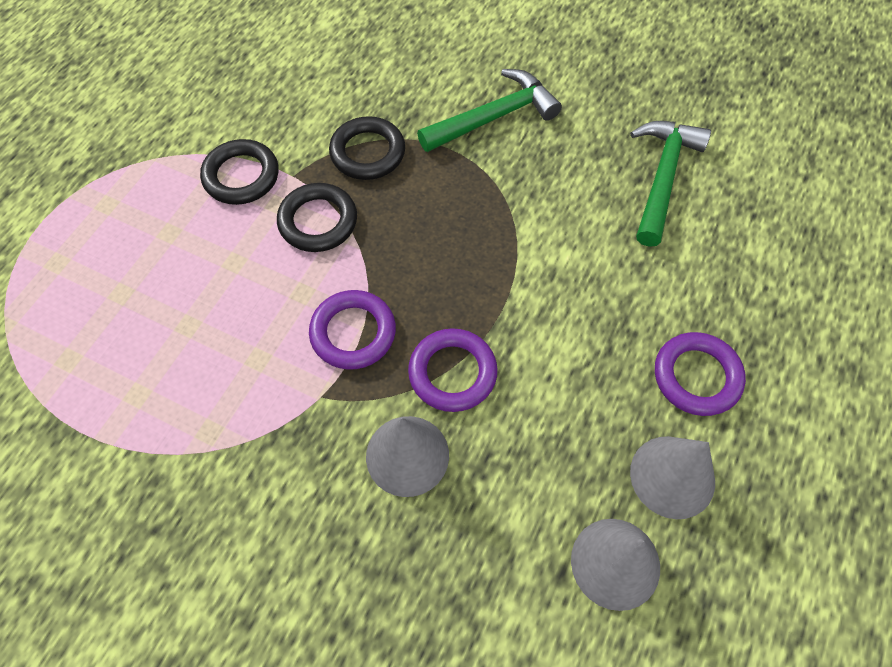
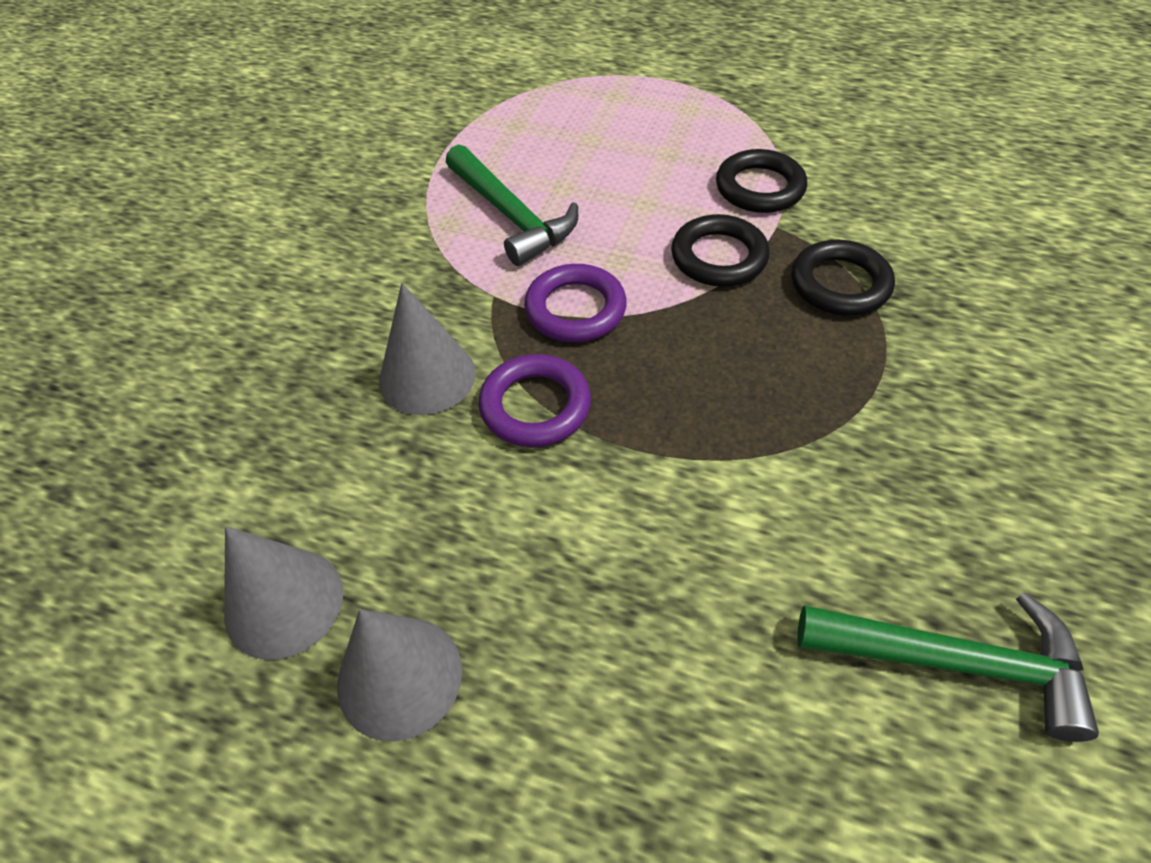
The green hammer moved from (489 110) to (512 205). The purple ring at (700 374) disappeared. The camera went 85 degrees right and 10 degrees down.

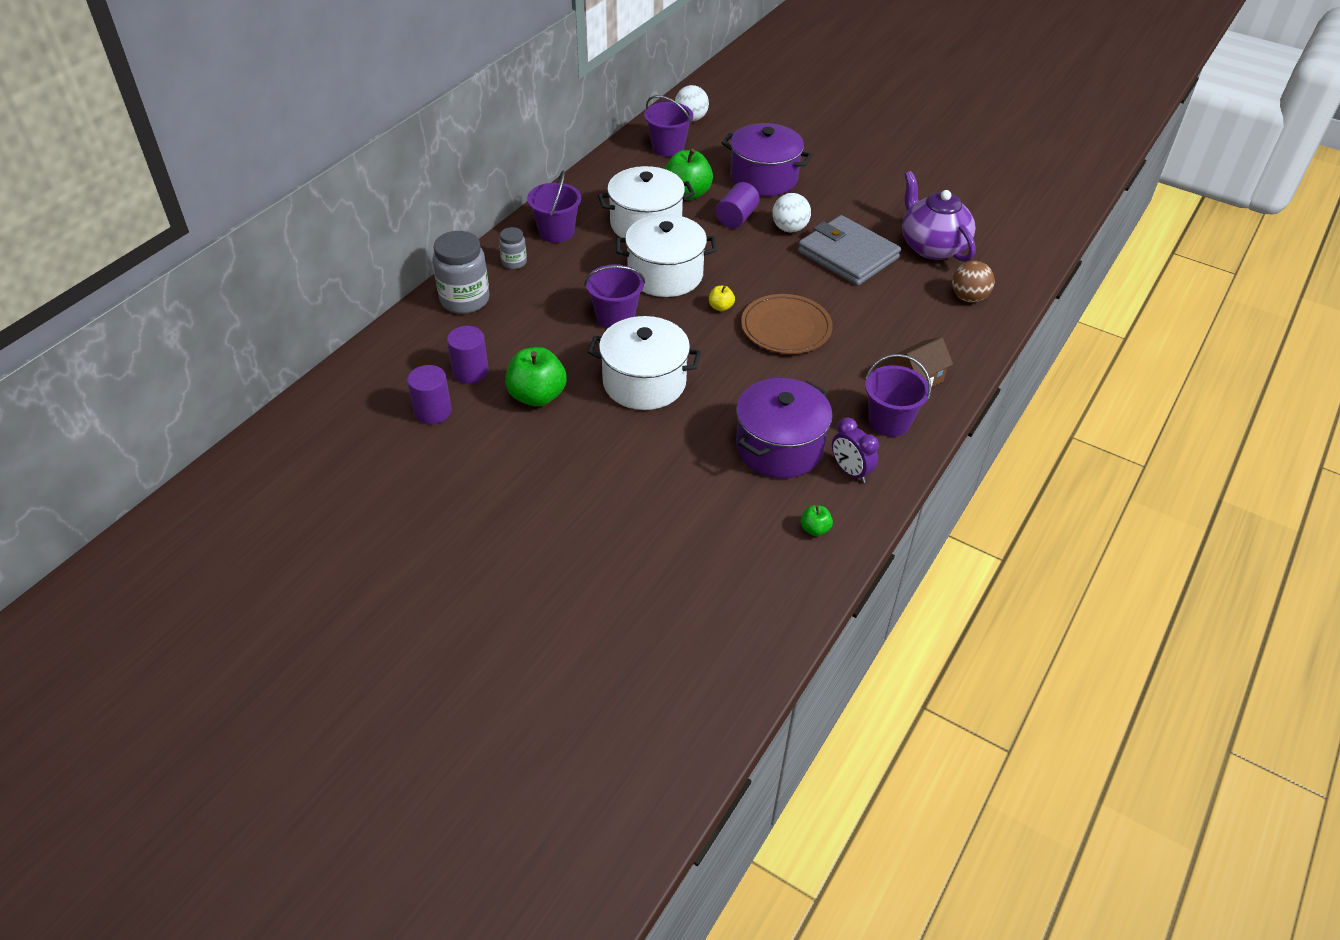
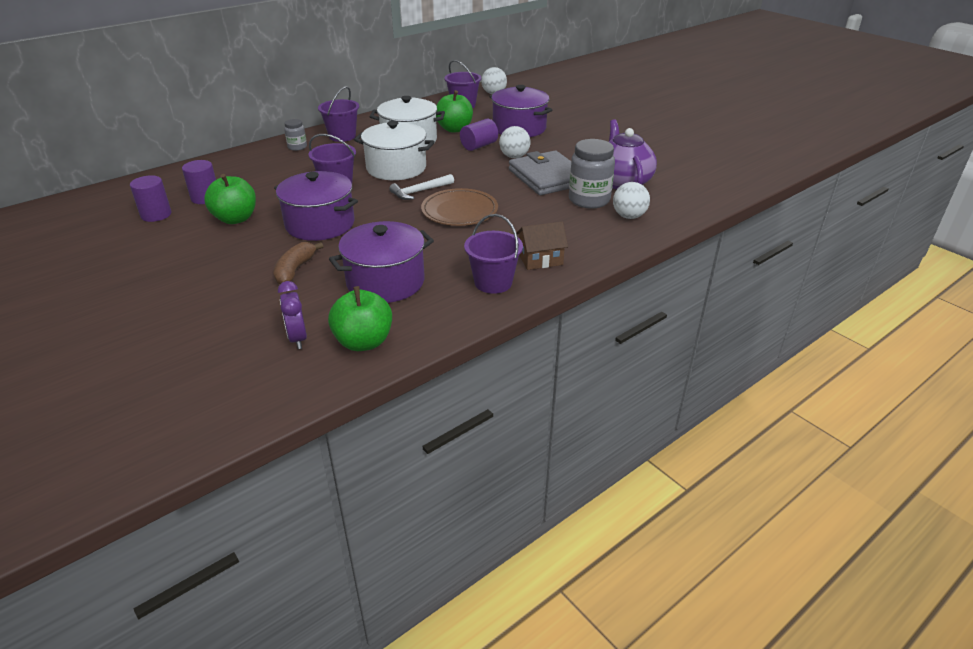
The grey jar moved from (461 272) to (592 174). The brown ball at (973 282) became the white ball at (631 200). The yellow apple at (722 298) was replaced by the white hammer at (421 187). The white pot at (644 363) became the purple pot at (316 206). The purple clock moved from (855 450) to (292 315). The green apple at (817 520) changed to 2.10 times the size. The brown banana at (298 263) appeared. The camera went 20 degrees right and 10 degrees down.

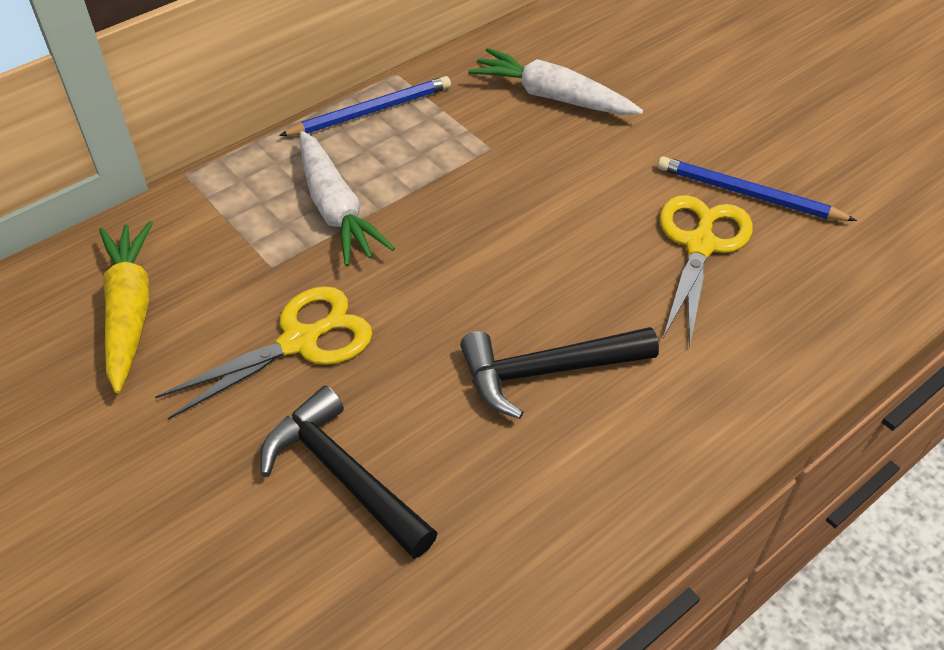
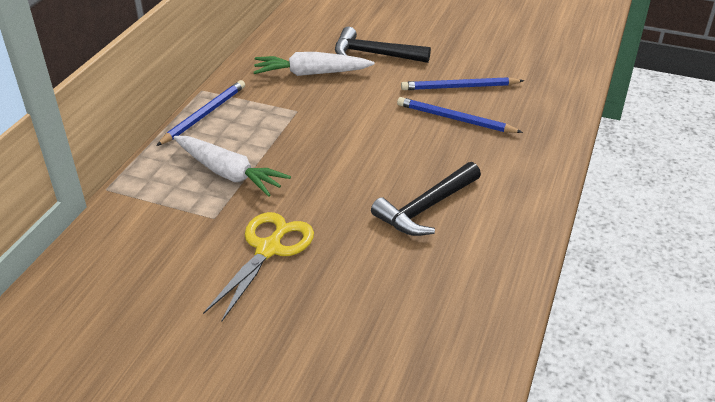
The yellow scissors at (706 270) was replaced by the blue pencil at (460 115). The yellow carrot at (126 307) disappeared. The black hammer moved from (349 472) to (383 45). The camera went 30 degrees left and 10 degrees down.

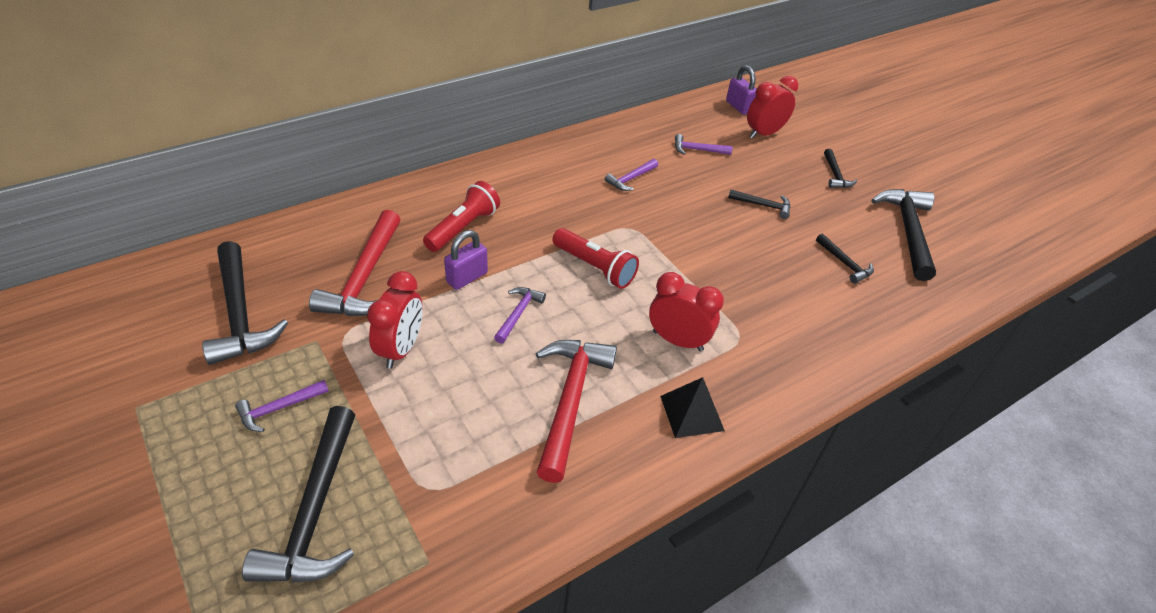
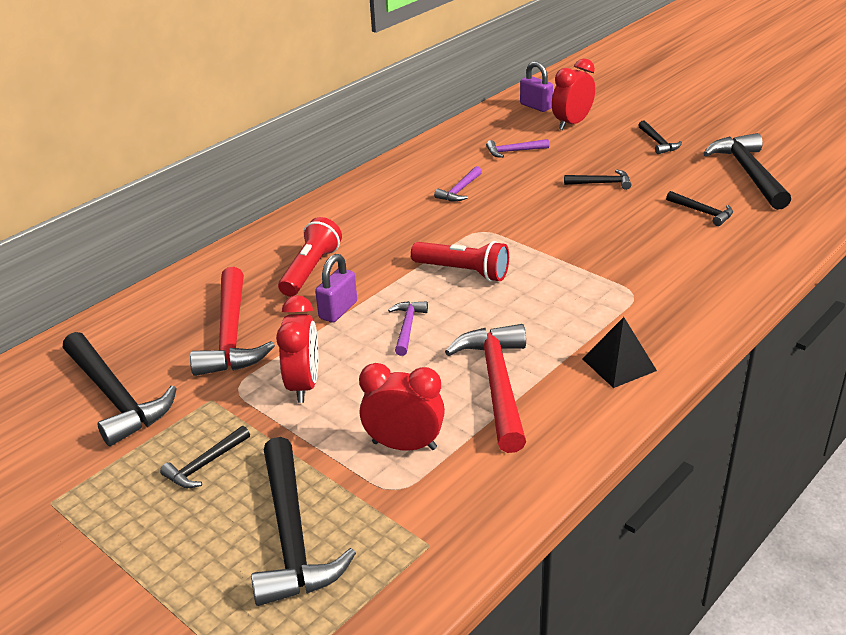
The red clock moved from (686 311) to (402 407). The purple hammer at (282 406) became the black hammer at (205 457). The camera went 10 degrees left and 10 degrees down.

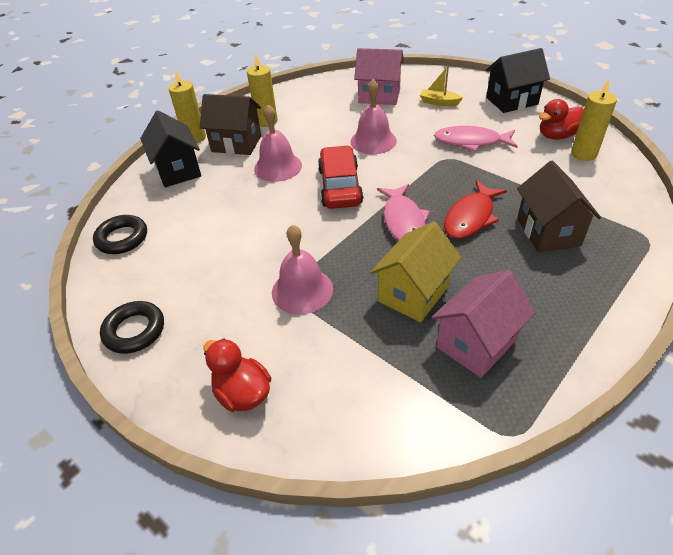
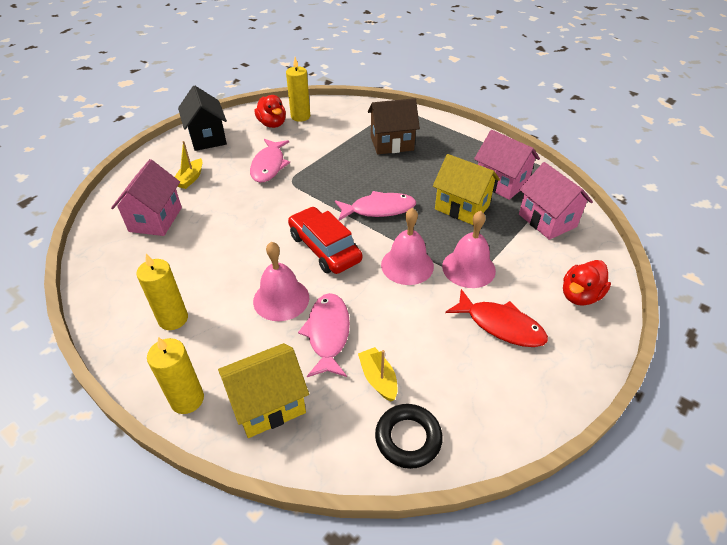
The pink bell moved from (373 116) to (407 246). The brown house at (230 124) disappeared. The black house at (170 148) became the yellow house at (263 390). The red car at (340 177) turned 60 degrees clockwise. The red fish moved from (475 209) to (496 318). The black ring at (132 327) disappeared. The pink house at (556 201) appeared. The pink fish at (324 335) appeared. The yellow boat at (378 374) appeared. The camera went 95 degrees left and 0 degrees up.

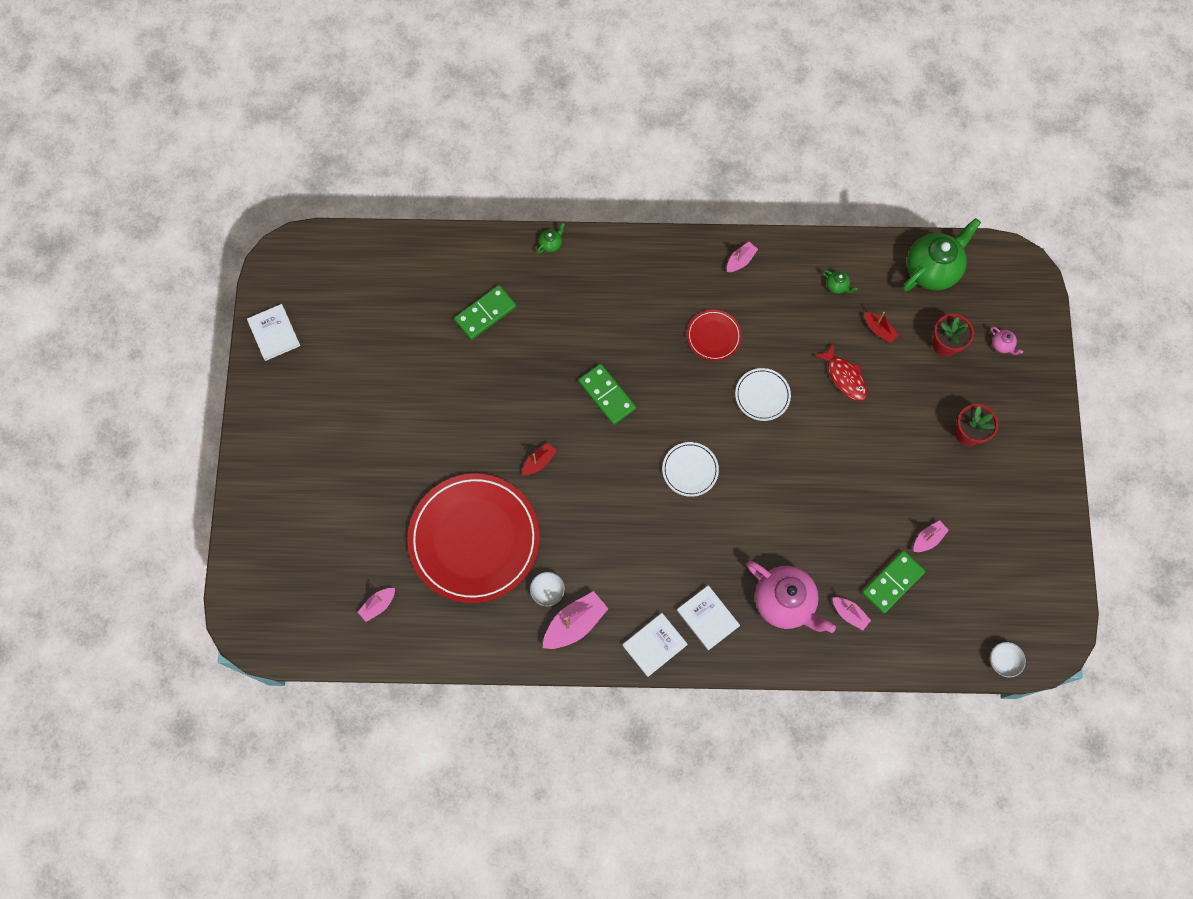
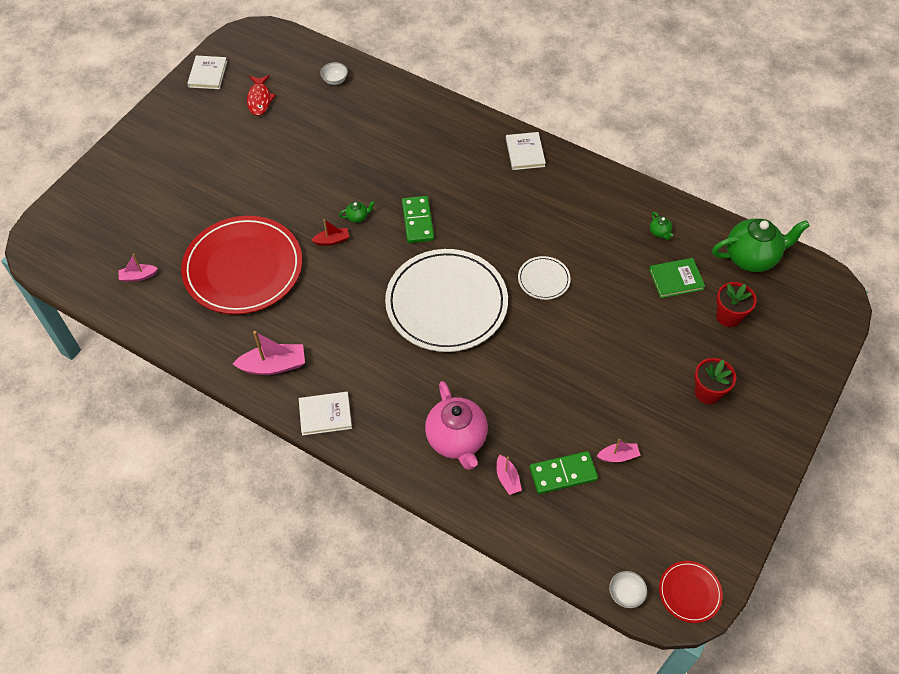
The green teapot moved from (551 238) to (357 212). The pink boat at (742 257) disappeared. The green domino at (485 312) disappeared. The red plate moved from (714 335) to (691 592). The red boat at (882 327) was replaced by the green book at (677 278). The pink teapot at (1006 340) disappeared. The red fish moved from (840 371) to (261 95). The white plate at (690 469) changed to 2.29 times the size. The white bowl moved from (547 589) to (334 73). The white book moved from (708 617) to (526 151). The camera went 30 degrees right and 15 degrees down.

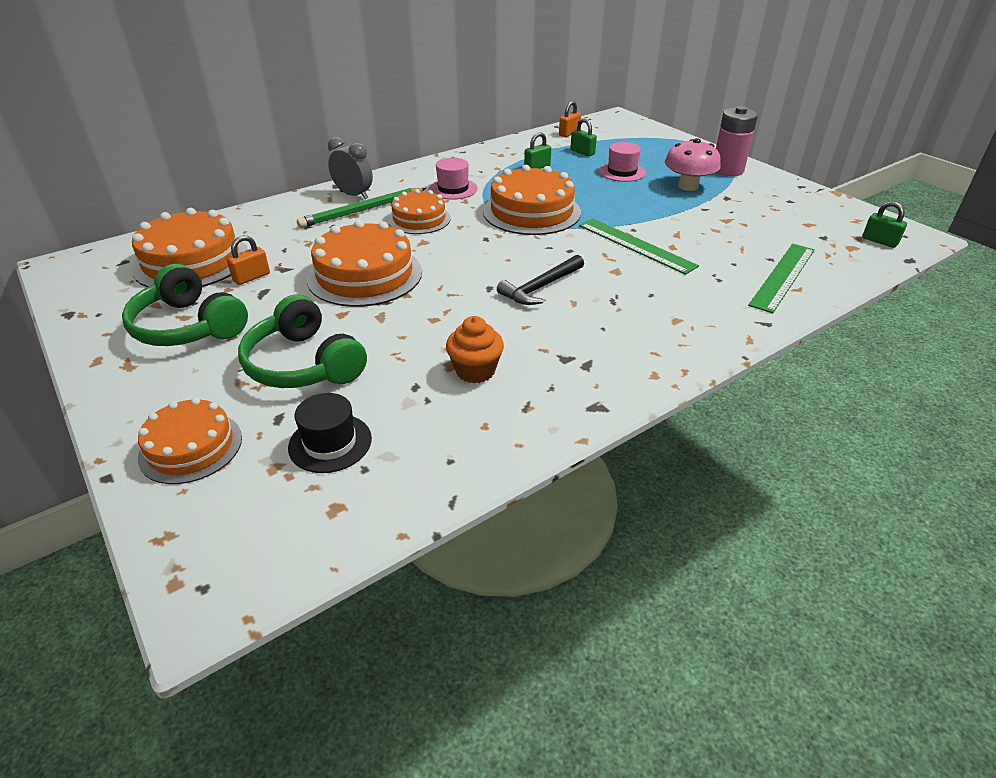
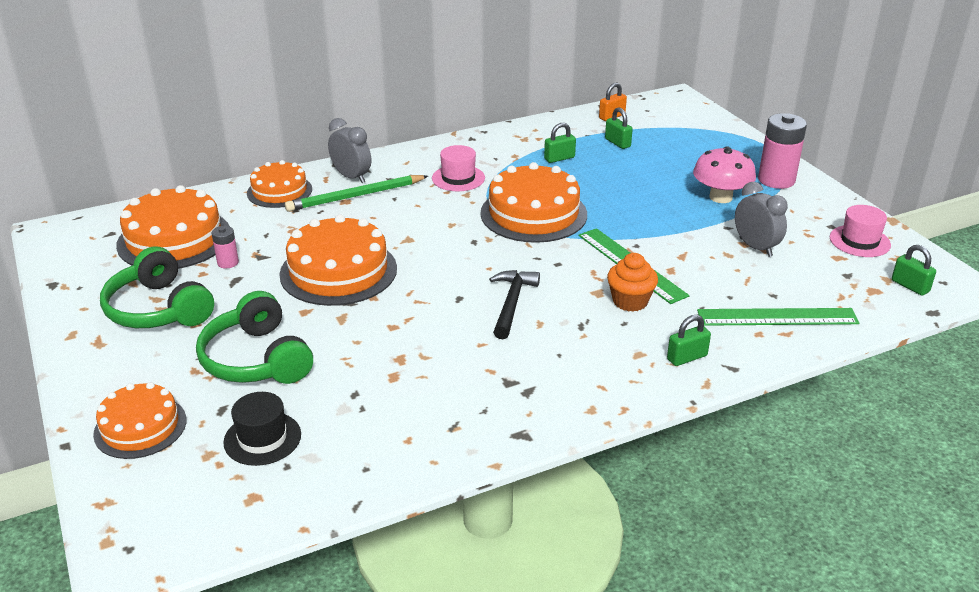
The pink hat moved from (622 162) to (860 231). The orange cake moved from (419 211) to (279 184). The orange padlock at (248 260) was replaced by the pink battery at (225 247). The green ruler at (781 279) turned 45 degrees clockwise. The black hammer at (540 280) turned 135 degrees clockwise. The orange cupcake moved from (475 349) to (632 282). The grey clock at (761 219) appeared. The green padlock at (689 340) appeared. The camera went 10 degrees right and 5 degrees down.

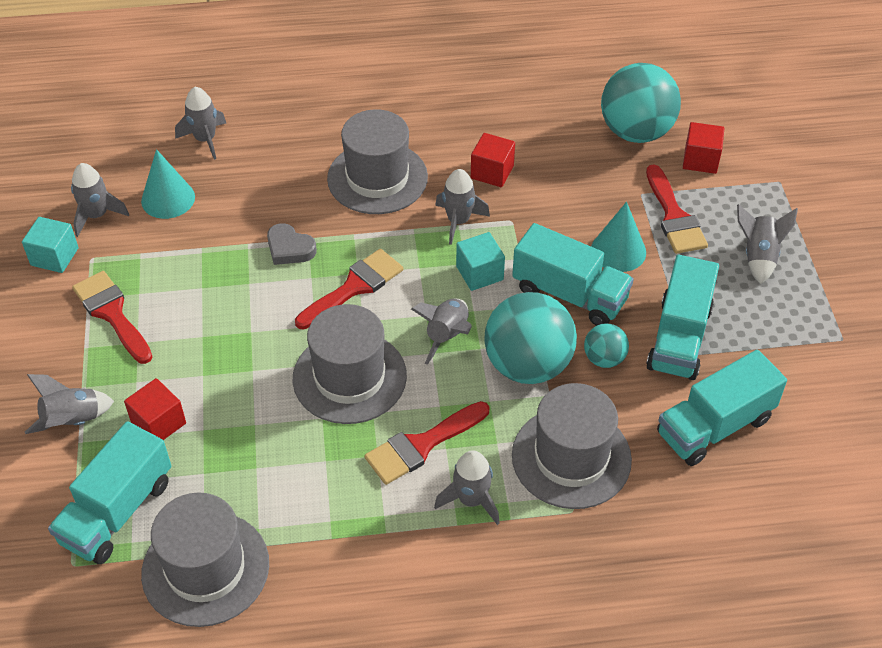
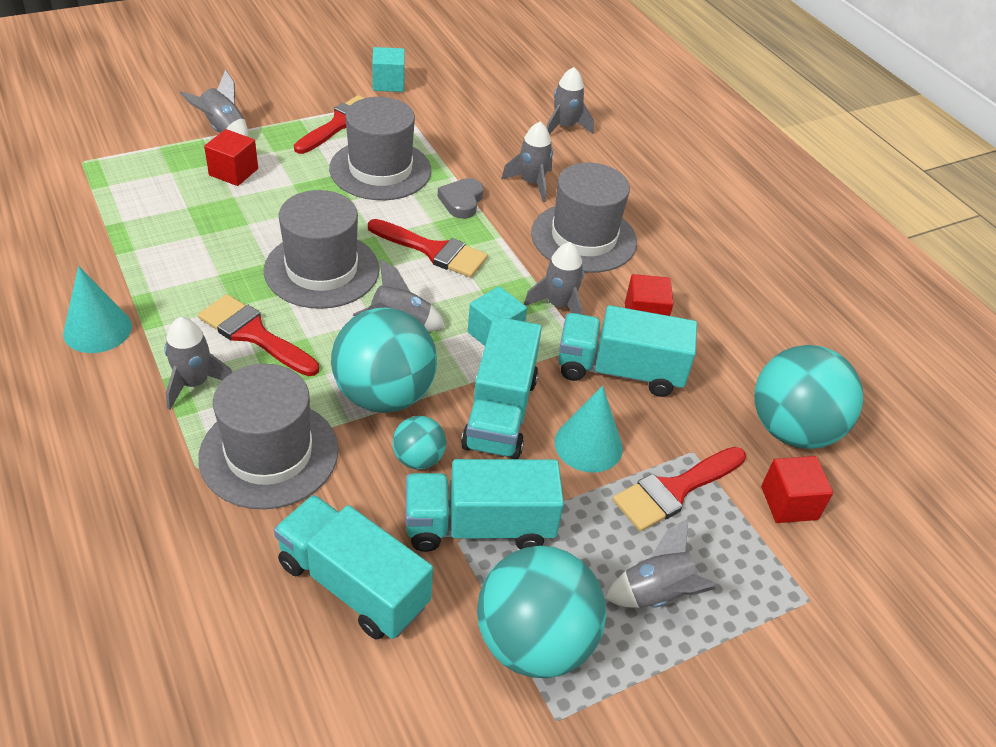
The turquoise cone moved from (168 184) to (97 309). The grey rocket moved from (100 200) to (527 162). The turquoise truck moved from (109 492) to (627 351). The grey hat moved from (205 560) to (380 148). The turquoise ball at (541 612) appeared. The camera went 65 degrees right and 5 degrees down.

